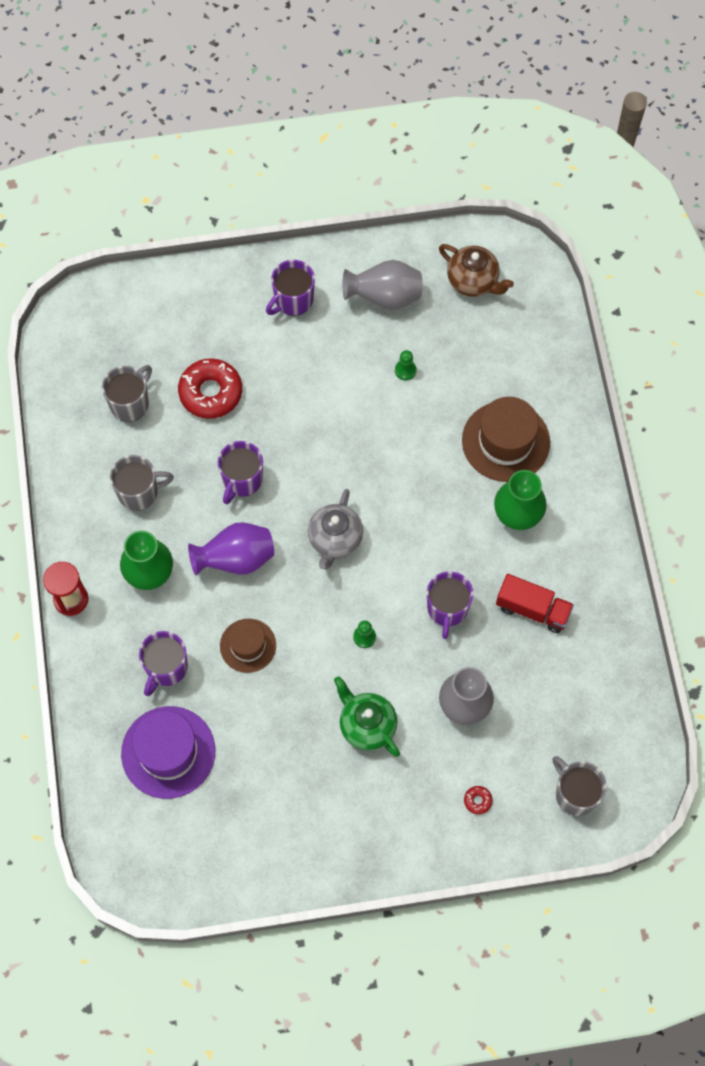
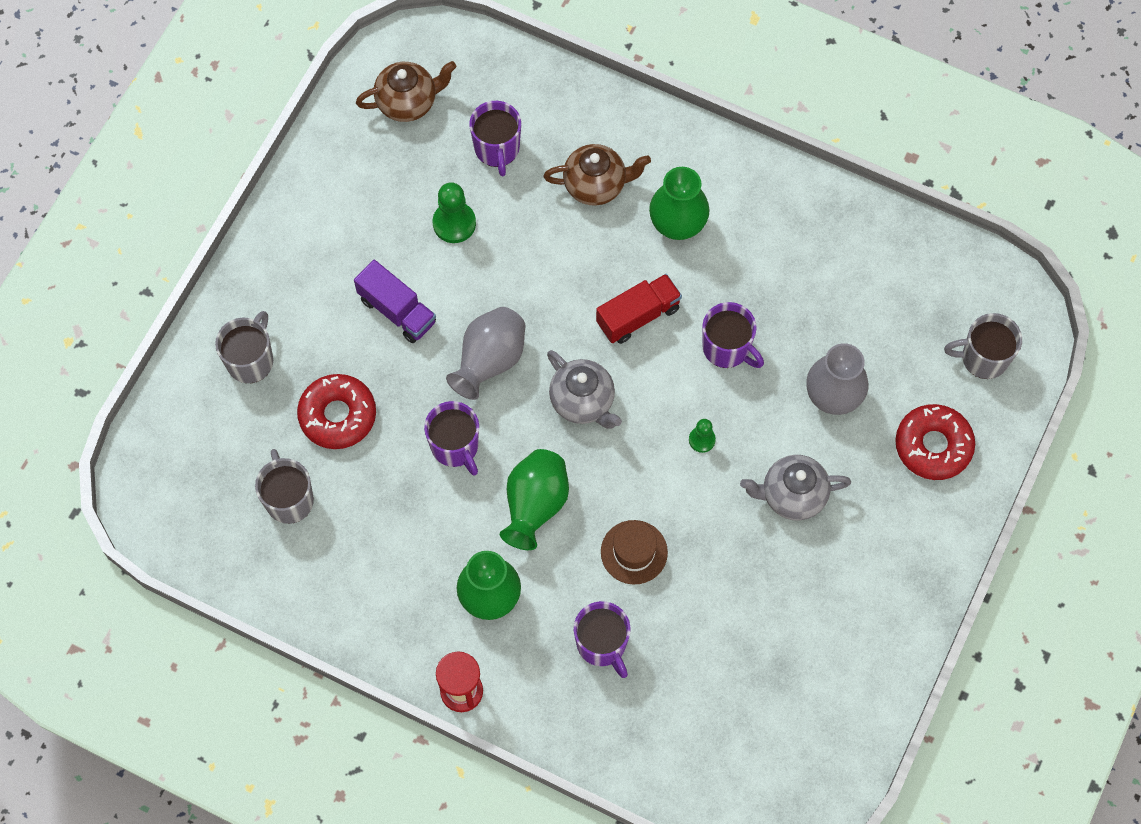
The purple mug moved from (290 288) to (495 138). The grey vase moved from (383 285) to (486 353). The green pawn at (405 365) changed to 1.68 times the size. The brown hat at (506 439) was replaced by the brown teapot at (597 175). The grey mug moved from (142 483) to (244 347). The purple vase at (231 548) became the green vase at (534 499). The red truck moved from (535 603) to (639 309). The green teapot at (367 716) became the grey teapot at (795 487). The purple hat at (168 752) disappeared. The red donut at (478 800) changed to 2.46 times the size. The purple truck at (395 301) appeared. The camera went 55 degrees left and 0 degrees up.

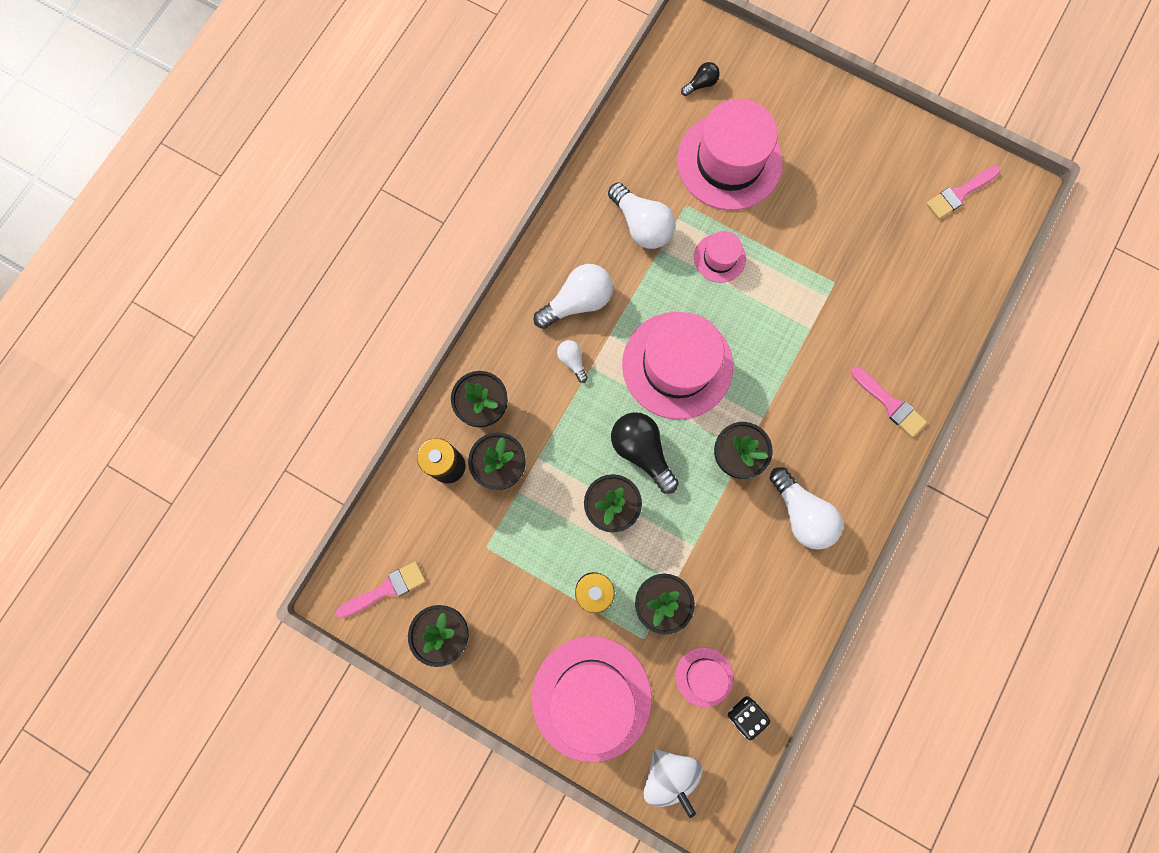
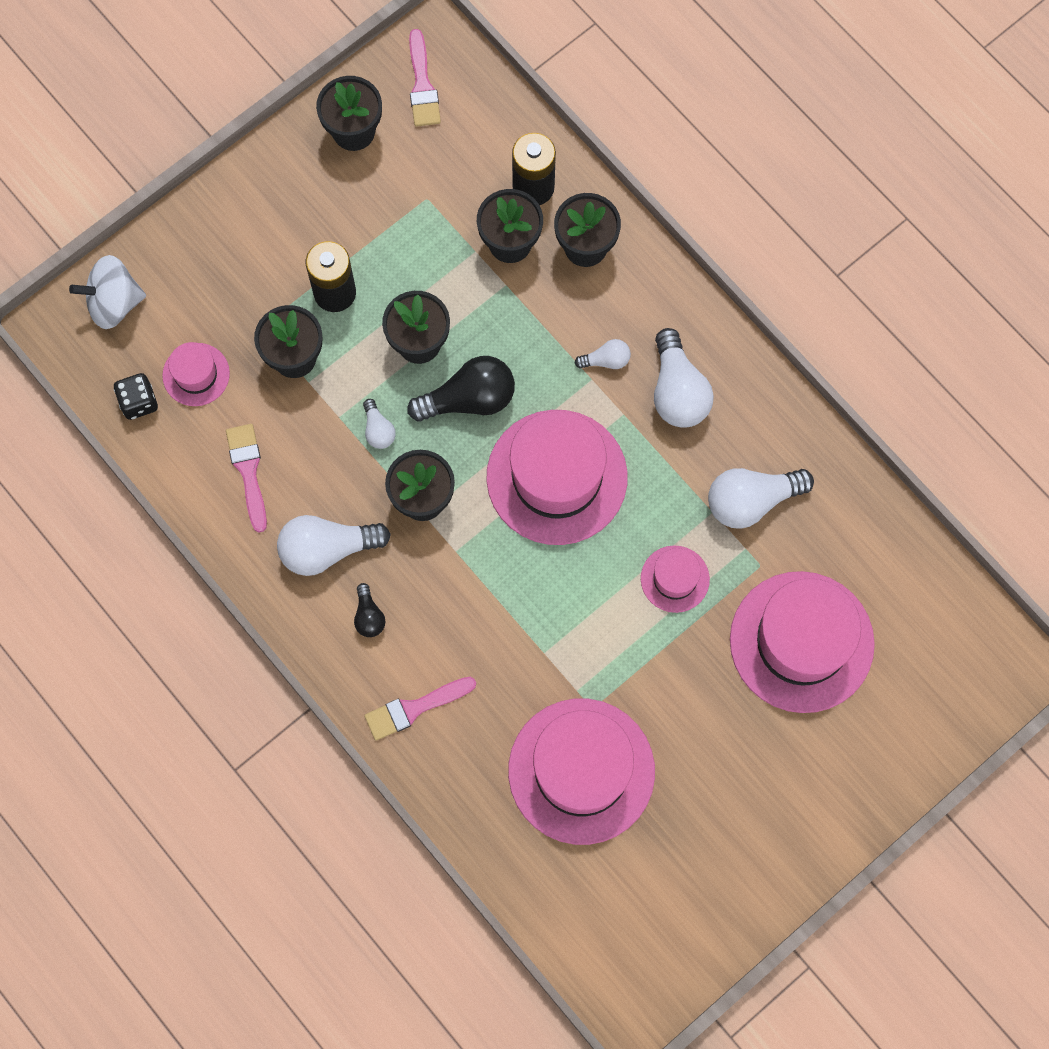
The black light bulb moved from (700 79) to (369 610). The pink brush moved from (963 192) to (246 478). The pink hat moved from (592 699) to (581 772). The white light bulb at (379 424) appeared. The camera went 110 degrees right and 5 degrees down.

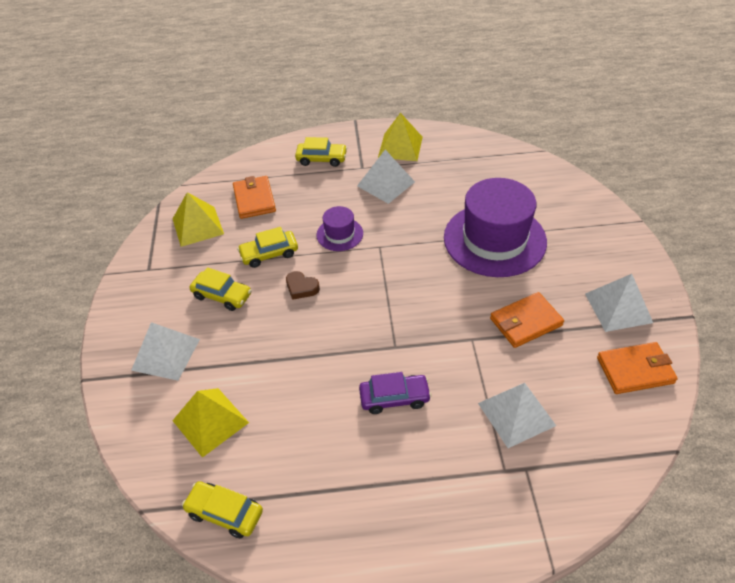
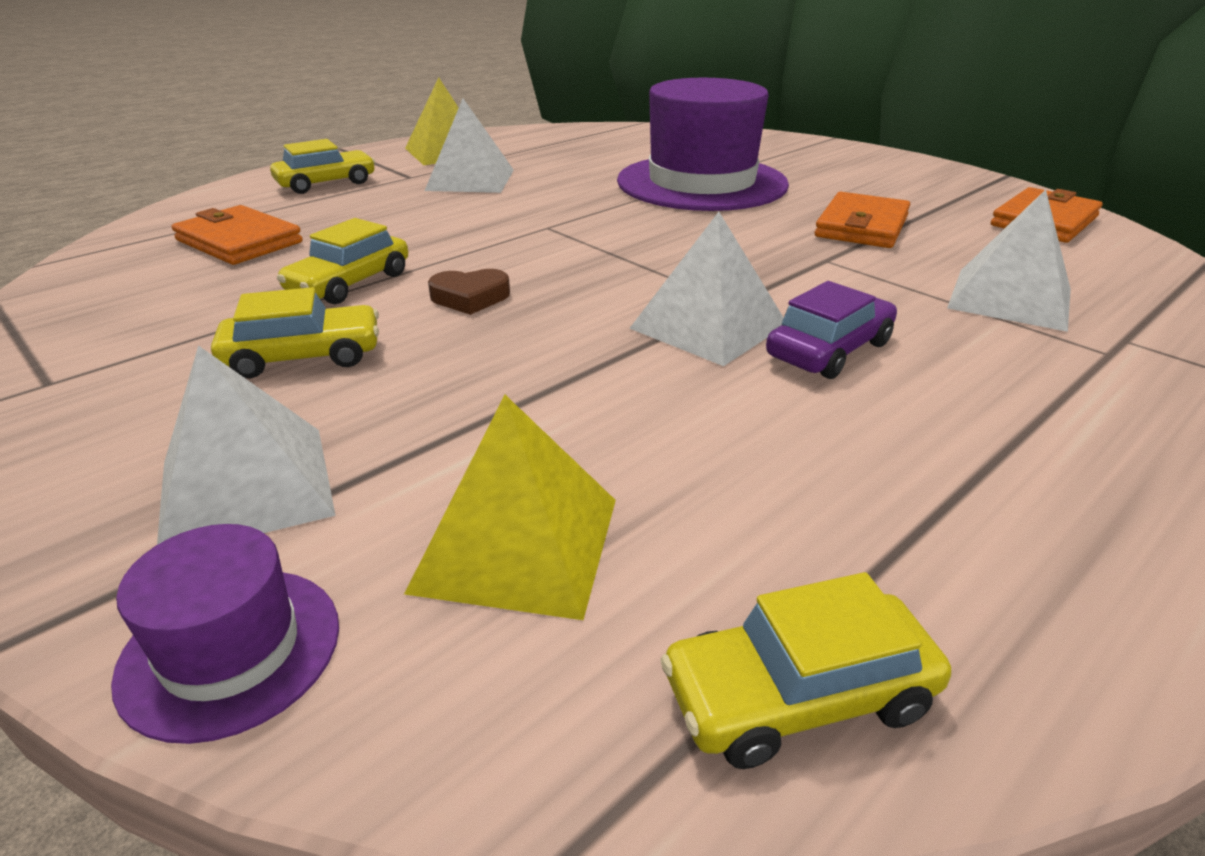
The yellow pyramid at (198 219) disappeared. The purple hat moved from (339 228) to (225 634). The white pyramid moved from (619 303) to (706 289). The camera went 40 degrees left and 15 degrees down.

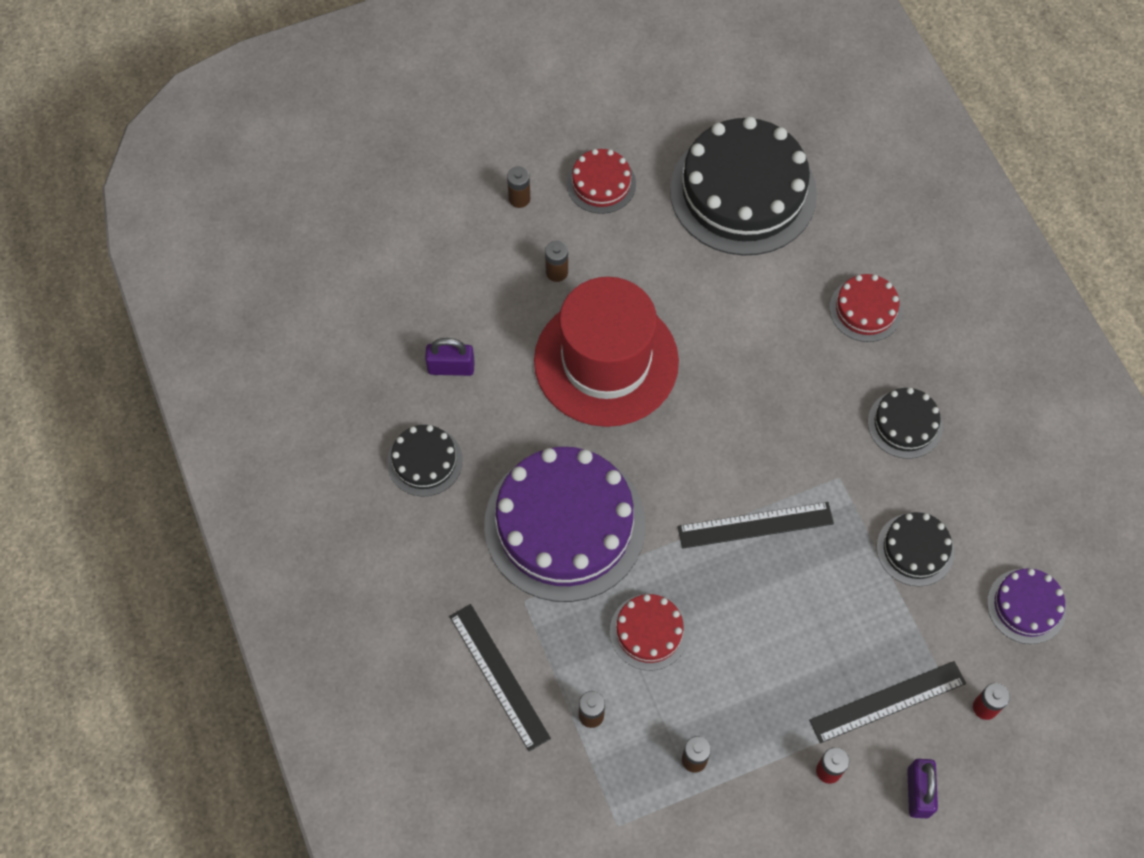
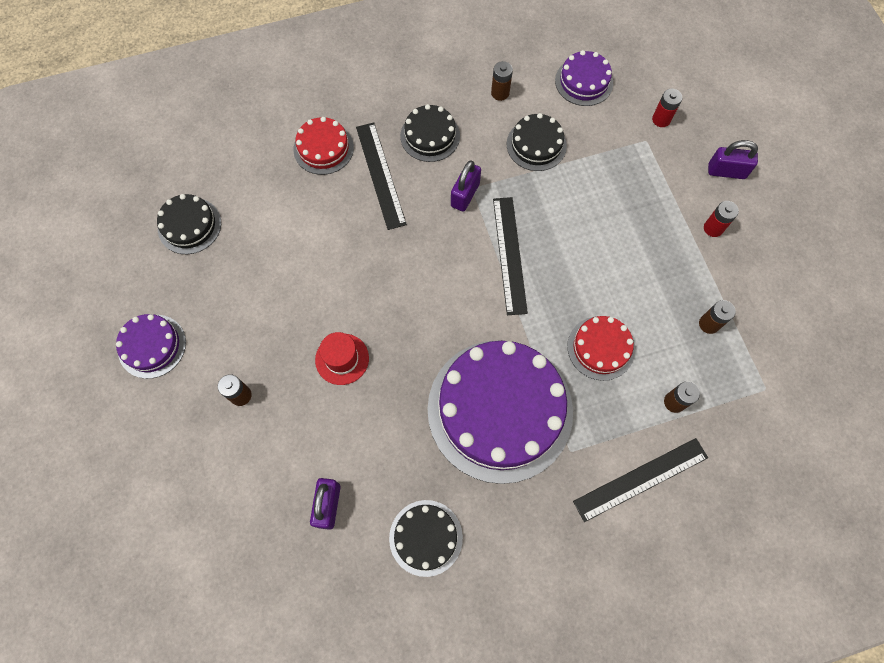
The black cake at (743 186) changed to 0.48 times the size. The red cake at (601 181) became the purple cake at (151 346). The brown battery moved from (518 187) to (502 81). The red hat at (606 352) changed to 0.40 times the size. The black ruler moved from (887 702) to (381 176). The purple padlock at (466 186) appeared. The camera went 85 degrees left and 5 degrees up.

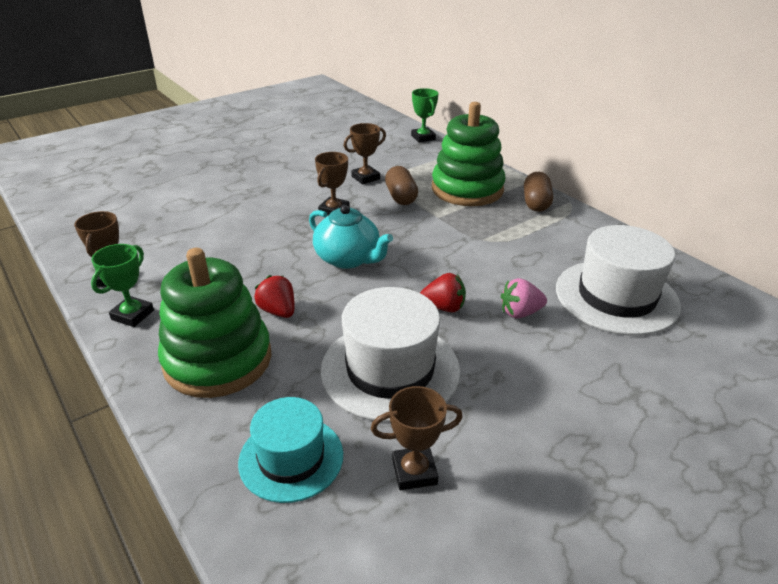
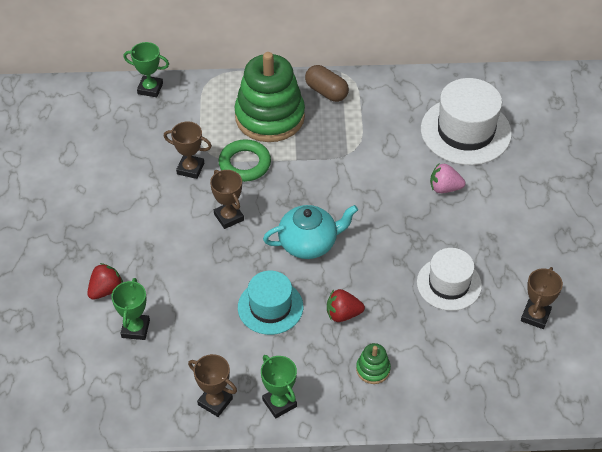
The brown trophy at (365 153) turned 75 degrees counterclockwise. The brown capsule at (401 185) was replaced by the green ring at (244 160). The green stacking toy at (214 323) changed to 0.41 times the size. The red strawberry moved from (443 292) to (105 281). The pink strawberry at (524 298) turned 75 degrees clockwise. The white hat at (390 355) changed to 0.64 times the size. The turquoise hat moved from (290 450) to (270 303). The green trophy at (130 309) appeared. The camera went 55 degrees left and 15 degrees up.

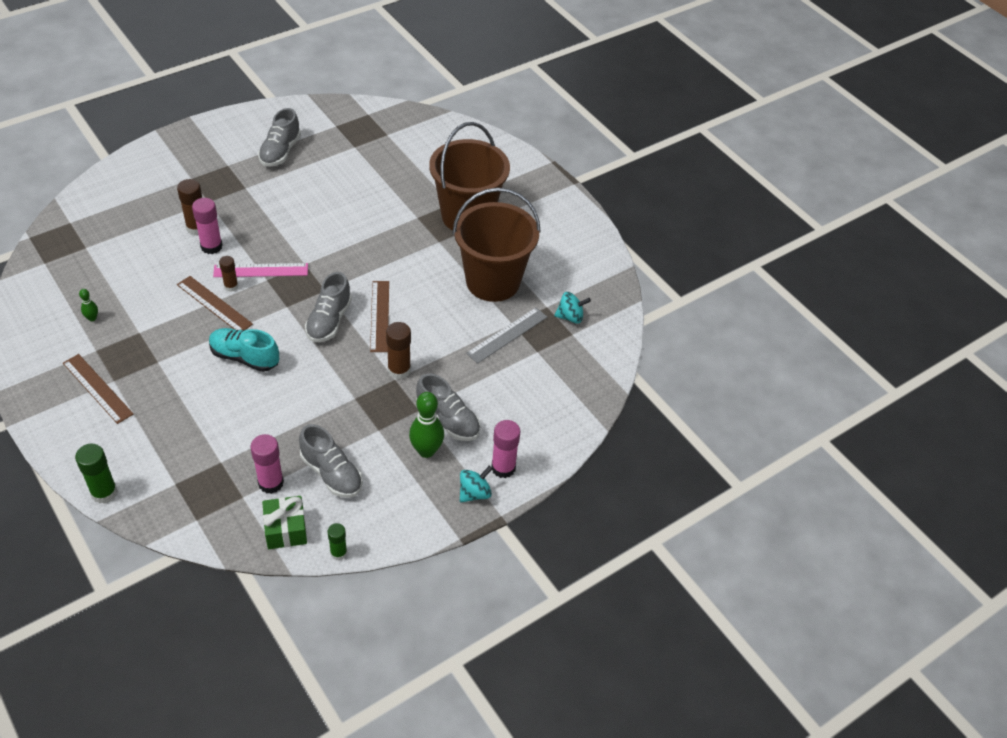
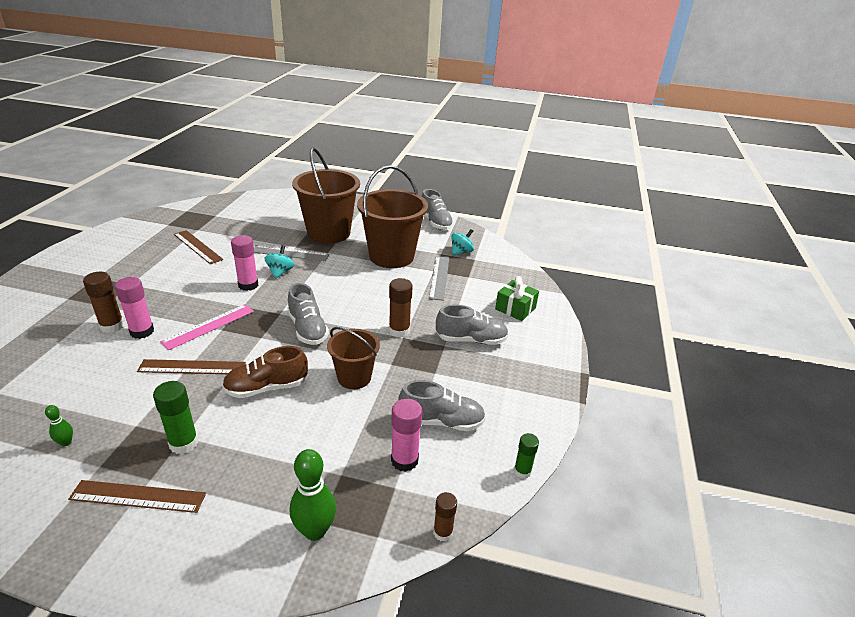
The grey shoe moved from (279 137) to (438 209). The brown glue stick moved from (228 274) to (445 517). The brown ruler moved from (379 316) to (198 247). The turquoise shoe at (244 350) became the brown shoe at (265 372). The green bowling pin moved from (426 425) to (313 495). The pink glue stick moved from (506 449) to (244 263). The green glue stick moved from (96 474) to (175 417). The turquoise spinning top moved from (476 484) to (279 262). The green gift moved from (284 522) to (517 298). The grey ruler at (291 253) appeared. The brown bucket at (353 358) appeared. The camera went 40 degrees left and 15 degrees down.

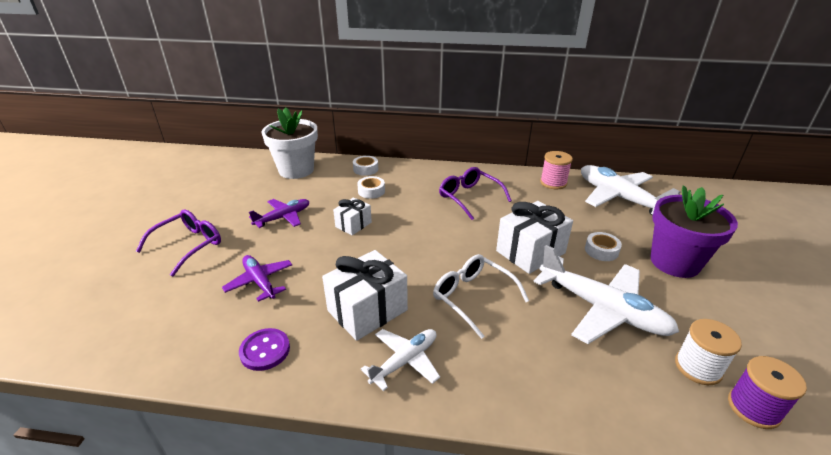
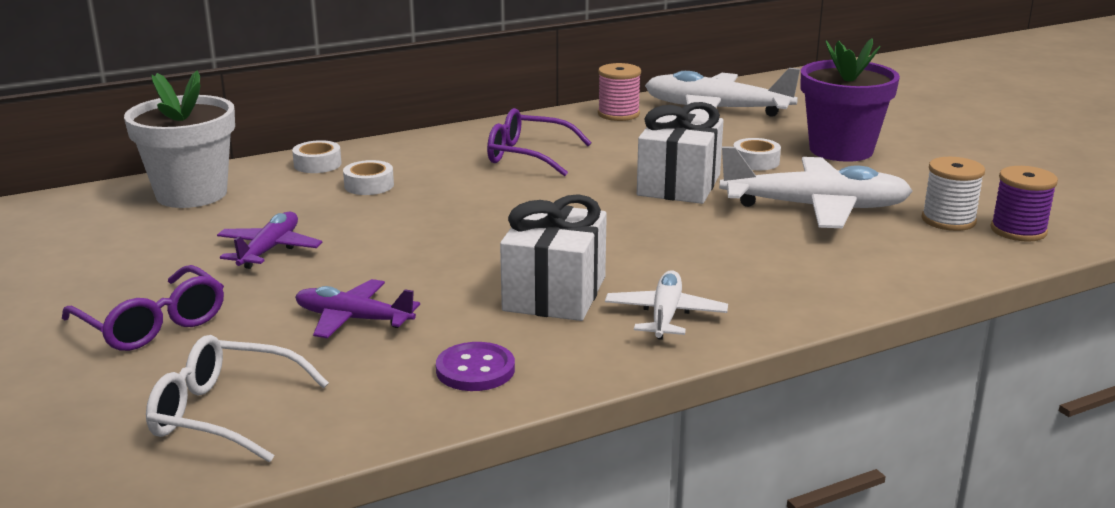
The white gift at (352 216) disappeared. The purple glasses at (178 243) turned 135 degrees clockwise. The white glasses moved from (481 296) to (237 398). The camera went 35 degrees left and 10 degrees down.

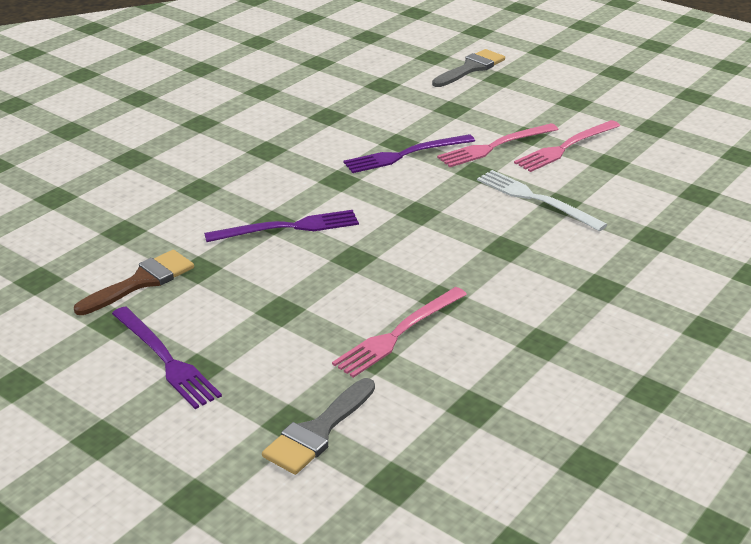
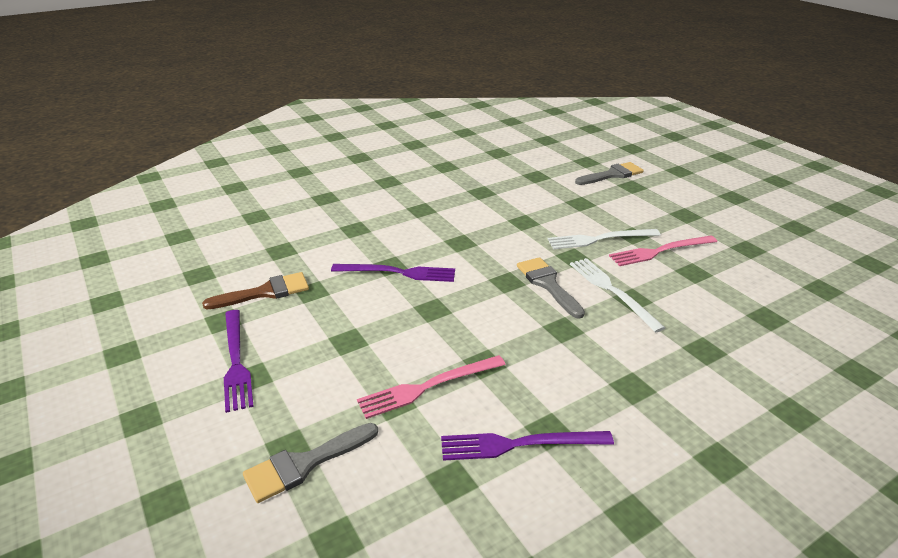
The pink fork at (498 145) became the white fork at (604 239). The purple fork moved from (409 153) to (527 446). The grey brush at (551 288) appeared. The camera went 20 degrees right and 0 degrees up.

